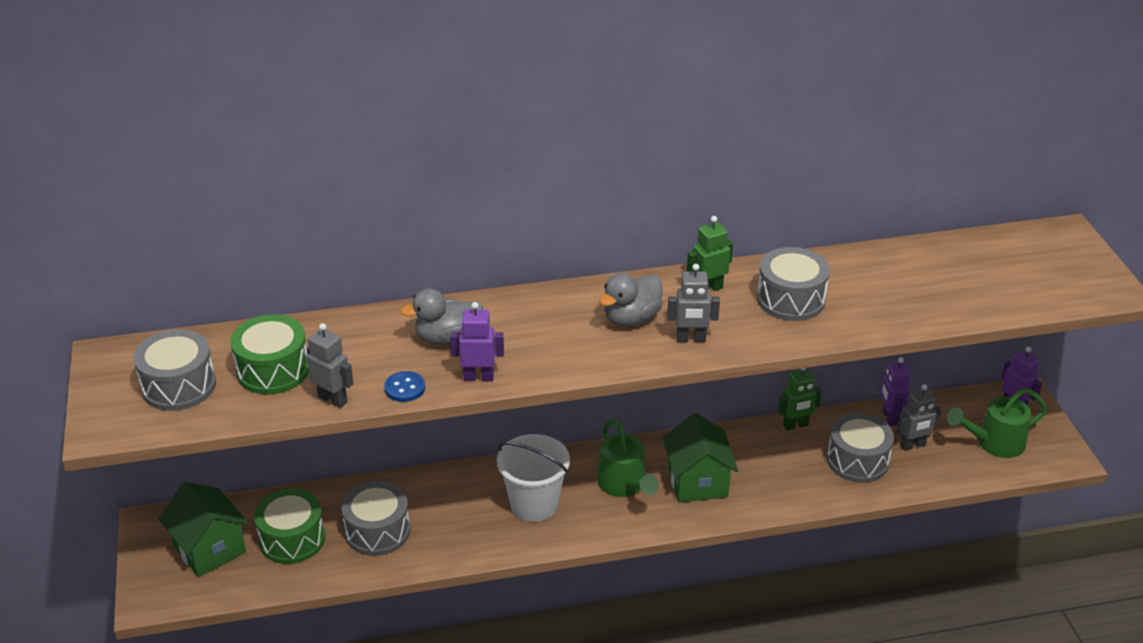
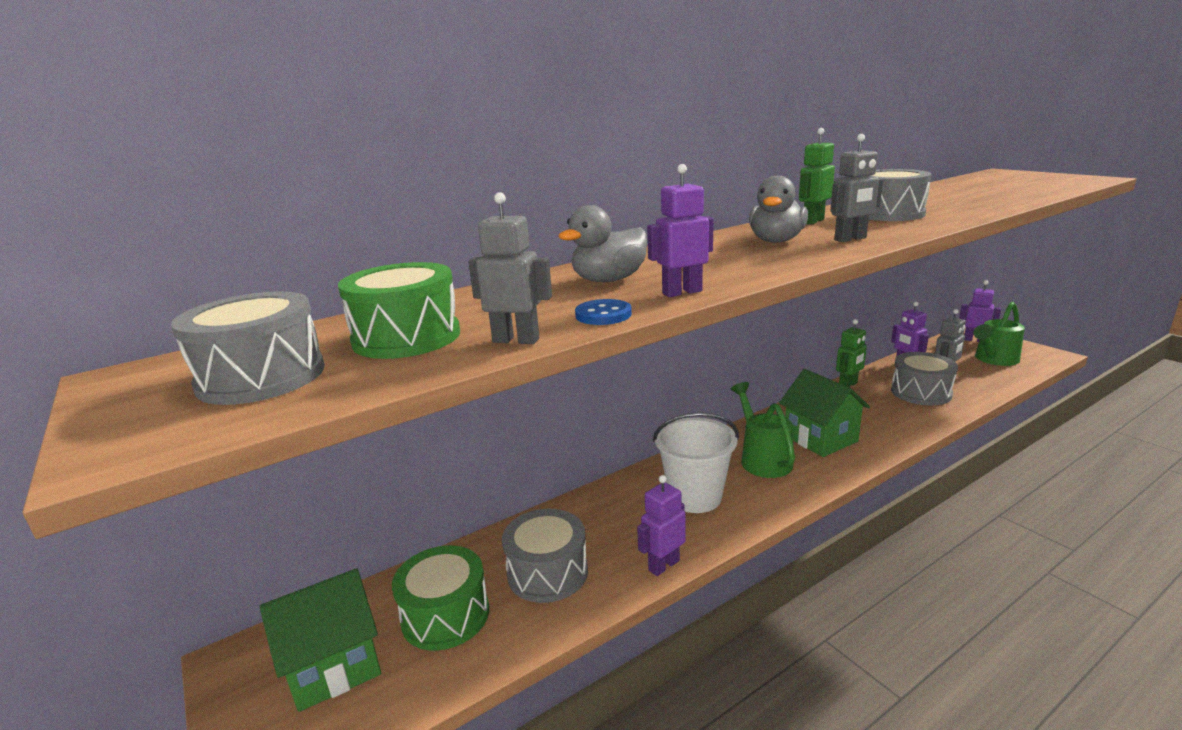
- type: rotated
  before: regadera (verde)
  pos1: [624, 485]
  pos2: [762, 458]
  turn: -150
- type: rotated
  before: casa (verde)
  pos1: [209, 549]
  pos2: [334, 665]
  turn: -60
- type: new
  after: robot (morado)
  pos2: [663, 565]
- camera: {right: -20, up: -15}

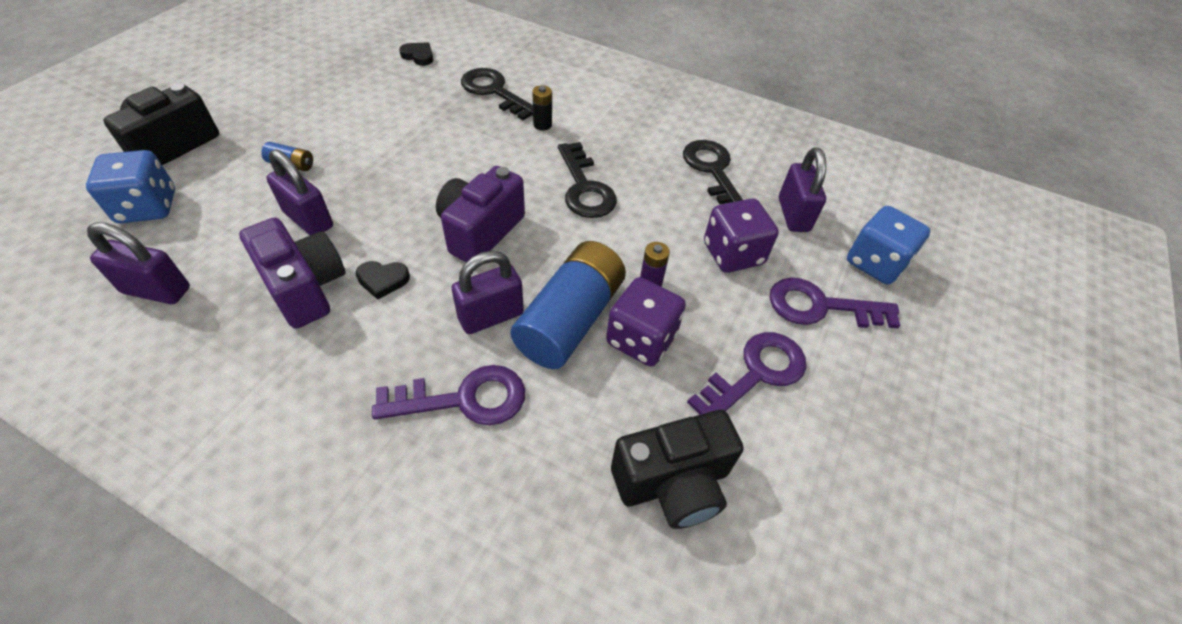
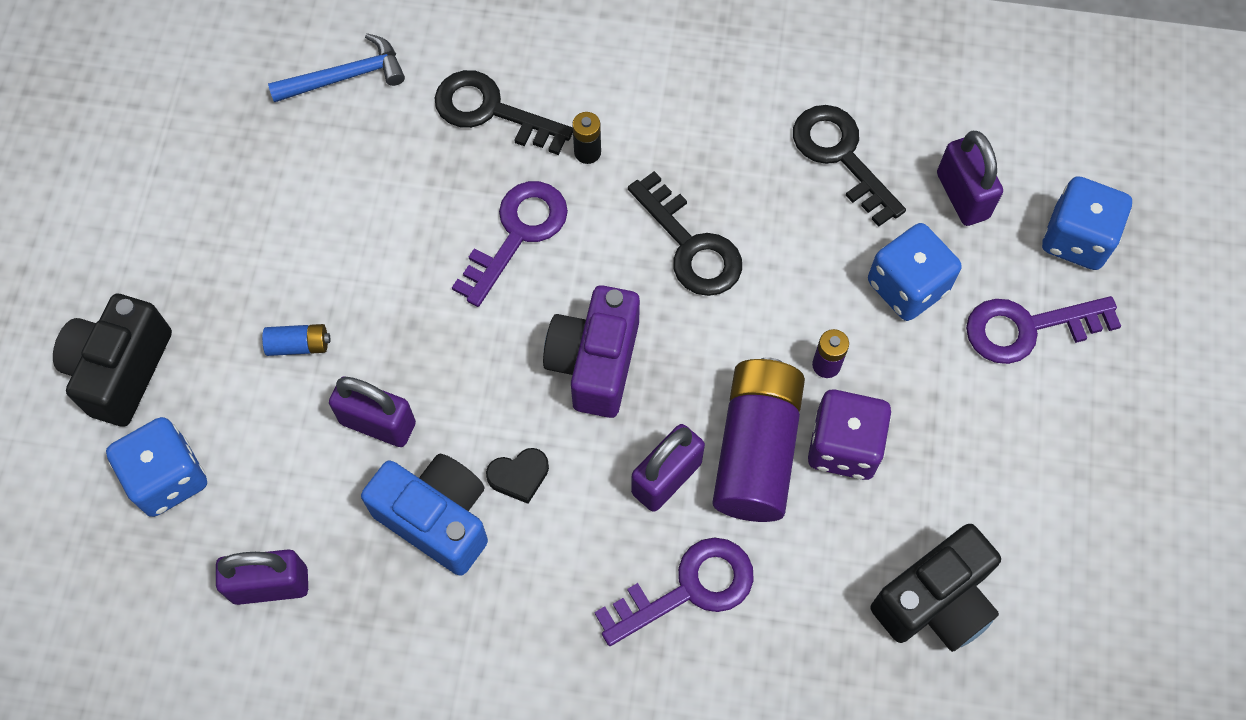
- type: swapped
  before: corazón (negro)
  after: martillo (azul)
  pos1: [418, 56]
  pos2: [345, 76]
- type: repainted
  before: dado (morado)
  after: dado (azul)
  pos1: [733, 254]
  pos2: [907, 286]
- type: repainted
  before: cámara (morado)
  after: cámara (azul)
  pos1: [305, 288]
  pos2: [437, 519]
- type: repainted
  before: pila (azul)
  after: pila (morado)
  pos1: [570, 319]
  pos2: [756, 449]
- type: shifted
  before: llave (morado)
  pos1: [755, 373]
  pos2: [517, 234]
- camera: {right: -15, up: 15}

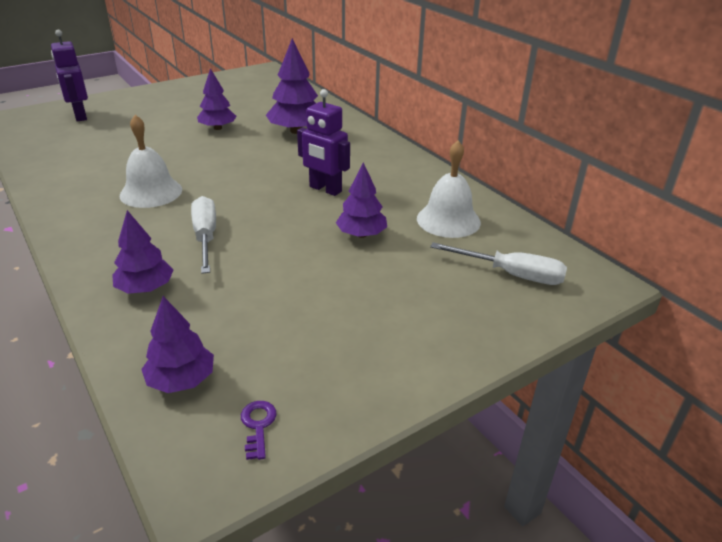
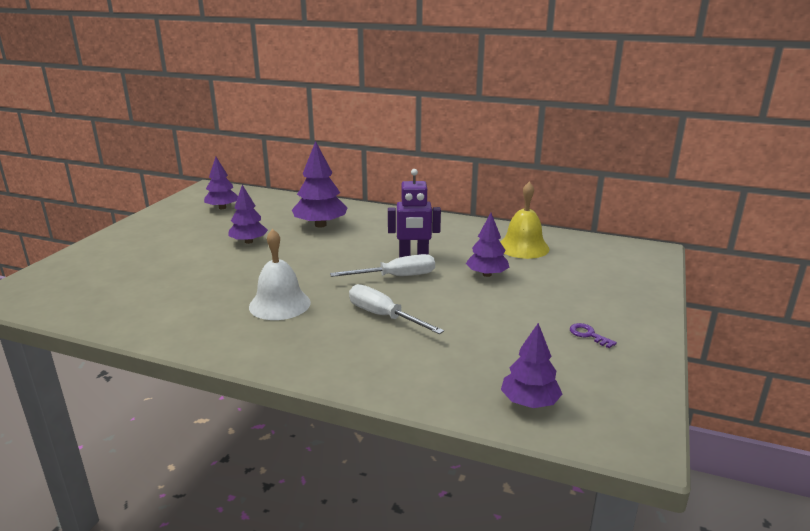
- type: gone
  before: robot (morado)
  pos1: [80, 116]
- type: repainted
  before: campana (blanco)
  after: campana (amarillo)
  pos1: [448, 220]
  pos2: [523, 247]
- type: shifted
  before: árbol (morado)
  pos1: [146, 288]
  pos2: [222, 208]
- type: shifted
  before: destornillador (blanco)
  pos1: [511, 274]
  pos2: [396, 277]
- type: shifted
  before: llave (morado)
  pos1: [258, 425]
  pos2: [588, 335]
- camera: {right: -35, up: -10}

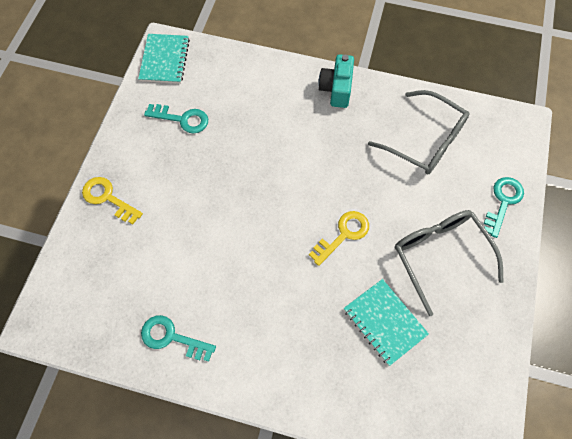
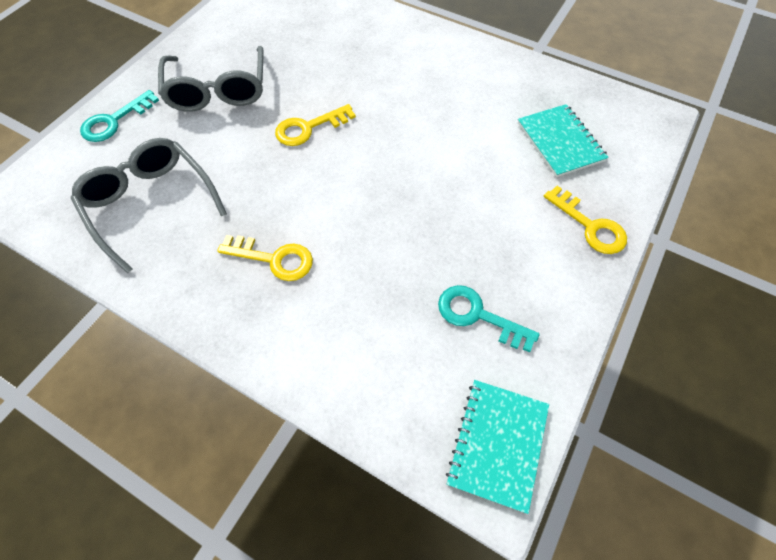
- type: gone
  before: cámara (turquesa)
  pos1: [336, 89]
- type: shifted
  before: cuaderno (turquesa)
  pos1: [384, 322]
  pos2: [560, 142]
- type: gone
  before: llave (turquesa)
  pos1: [172, 337]
- type: new
  after: llave (amarillo)
  pos2: [274, 259]
- camera: {right: -165, up: -5}

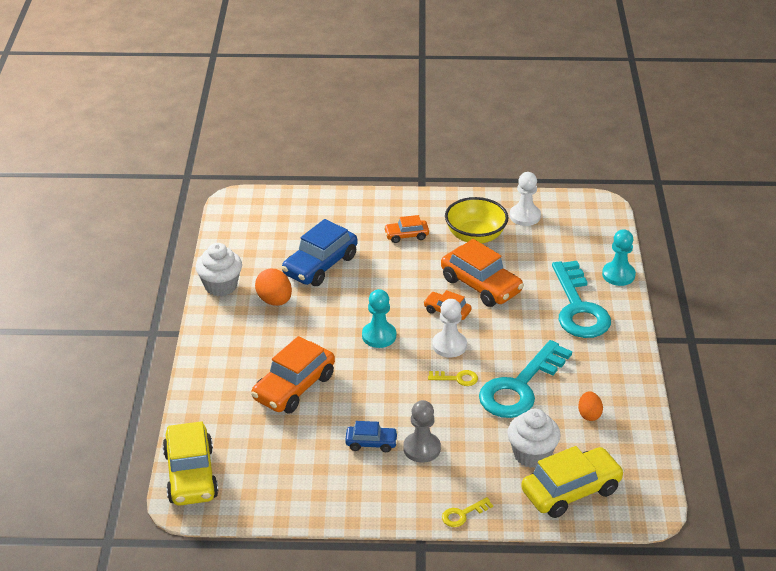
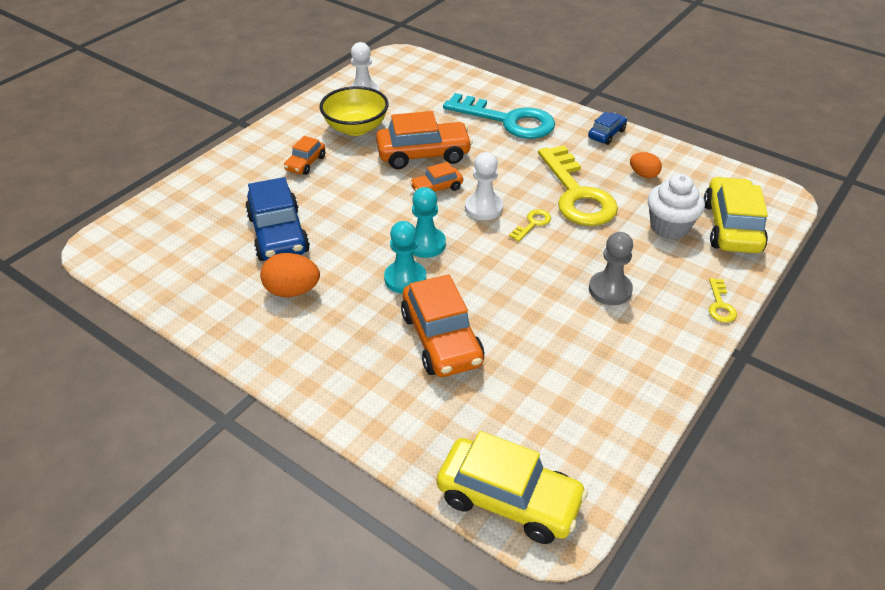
- type: shifted
  before: peón (turquesa)
  pos1: [618, 275]
  pos2: [405, 278]
- type: gone
  before: magdalena (blanco)
  pos1: [220, 286]
- type: repainted
  before: llave (turquesa)
  after: llave (amarillo)
  pos1: [520, 387]
  pos2: [577, 194]
- type: shifted
  before: coche (azul)
  pos1: [371, 443]
  pos2: [606, 134]
- camera: {right: -55, up: 5}

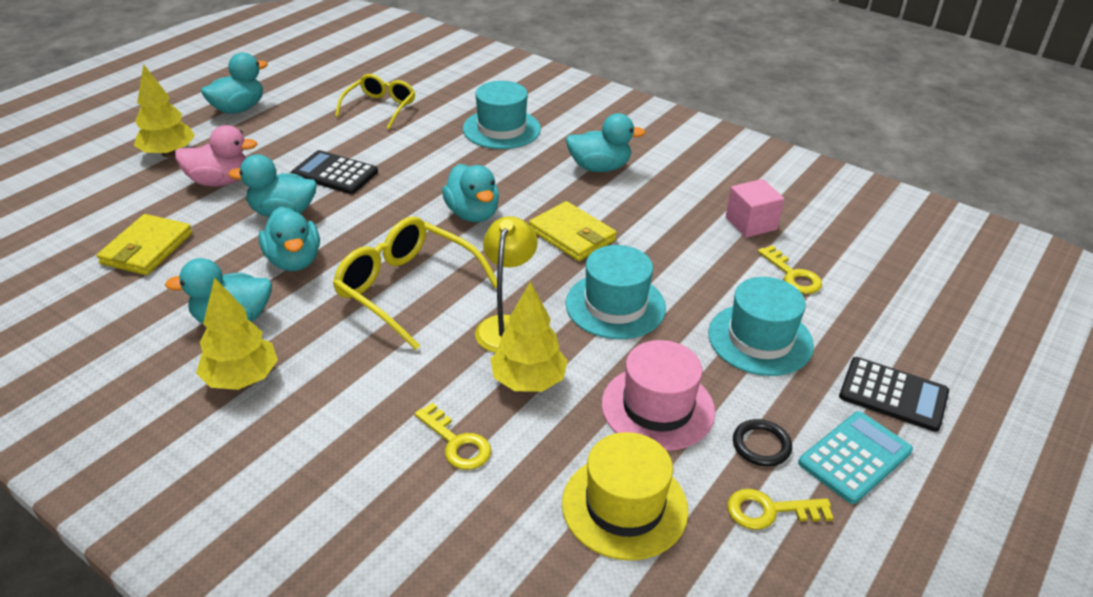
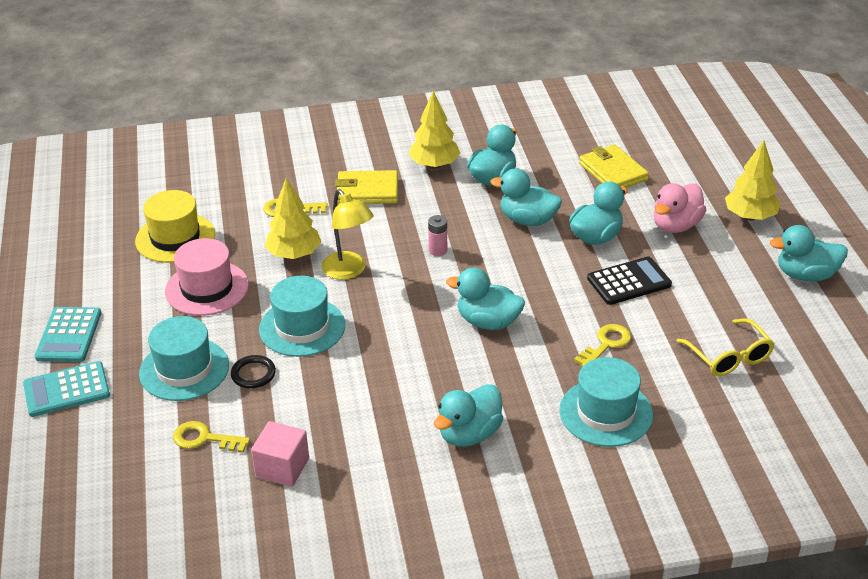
- type: rotated
  before: pato (turquesa)
  pos1: [238, 109]
  pos2: [806, 275]
  turn: 90
- type: shifted
  before: cartera (amarillo)
  pos1: [572, 235]
  pos2: [367, 191]
- type: swapped
  before: gafas (amarillo)
  after: pila (rosa)
  pos1: [406, 289]
  pos2: [438, 250]
- type: repainted
  before: calculadora (negro)
  after: calculadora (turquesa)
  pos1: [893, 395]
  pos2: [66, 390]
- type: shifted
  before: anillo (negro)
  pos1: [761, 445]
  pos2: [253, 374]
- type: shifted
  before: llave (amarillo)
  pos1: [770, 511]
  pos2: [606, 344]
- camera: {right: 135, up: 0}

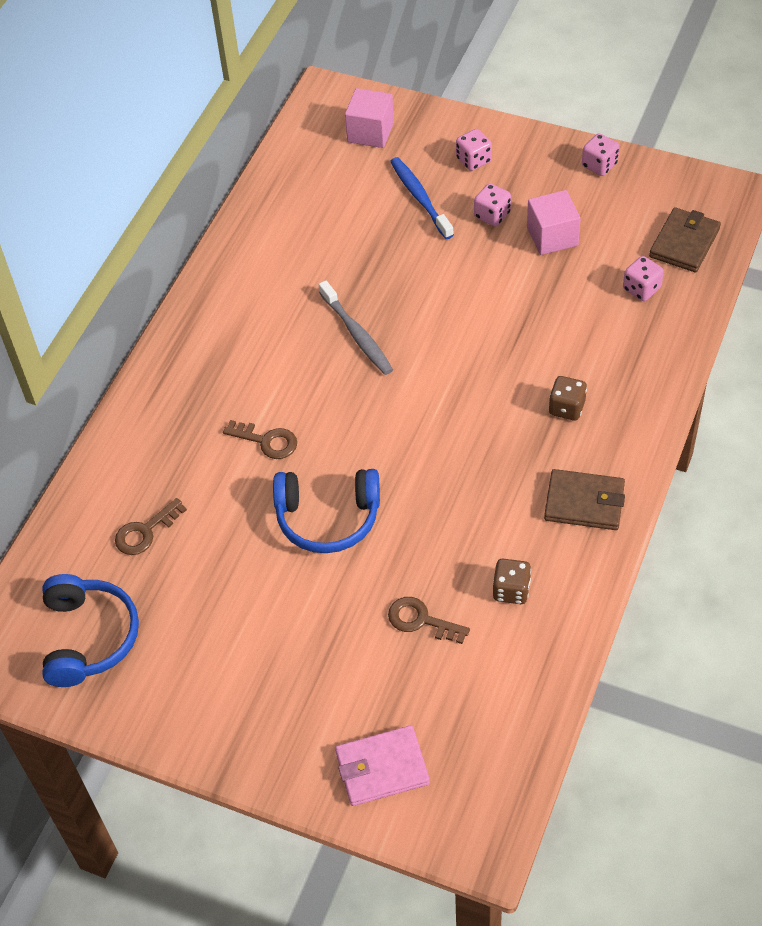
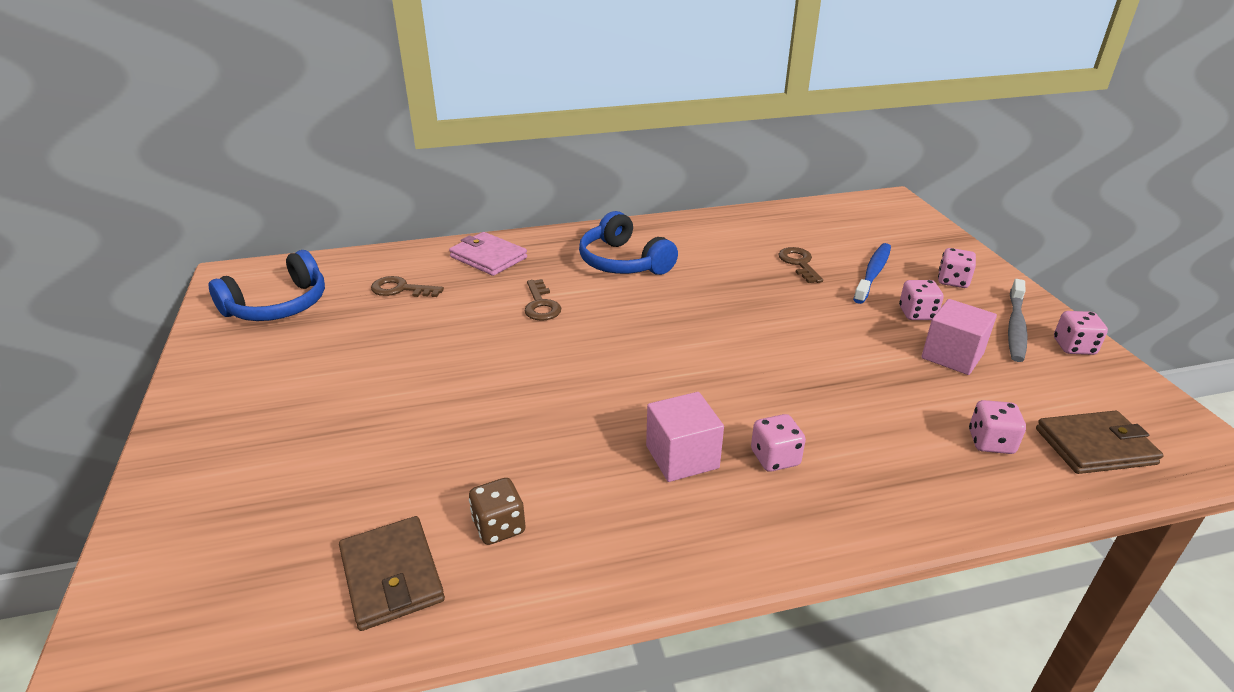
- type: shifted
  before: cubo (rosa)
  pos1: [370, 132]
  pos2: [682, 457]
- type: shifted
  before: cepillo de dientes (gris)
  pos1: [357, 334]
  pos2: [1015, 327]
- type: repainted
  before: dado (marrón)
  after: dado (rosa)
  pos1: [566, 408]
  pos2: [775, 458]
- type: shifted
  before: auriculares (azul)
  pos1: [328, 518]
  pos2: [623, 262]
- type: shifted
  before: cartera (marrón)
  pos1: [584, 502]
  pos2: [391, 576]
- type: shifted
  before: llave (marrón)
  pos1: [421, 620]
  pos2: [799, 263]
- type: shifted
  before: cartera (rosa)
  pos1: [382, 768]
  pos2: [488, 257]
- camera: {right: 50, up: -20}

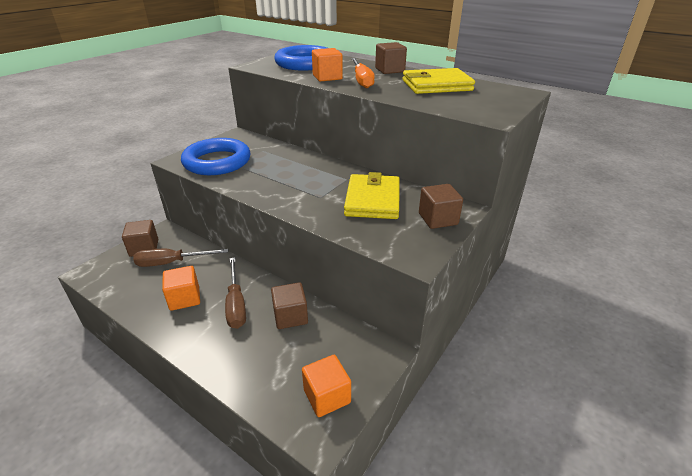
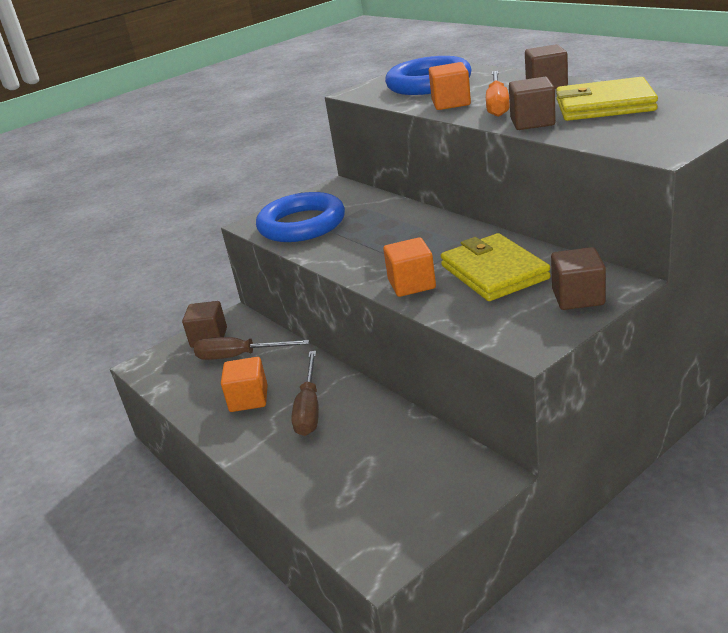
- type: rotated
  before: cartera (amarillo)
  pos1: [373, 200]
  pos2: [494, 272]
  turn: -45
- type: shifted
  before: cubo (marrón)
  pos1: [290, 316]
  pos2: [532, 122]
- type: shifted
  before: cubo (naranja)
  pos1: [327, 396]
  pos2: [411, 284]
- camera: {right: 20, up: -5}

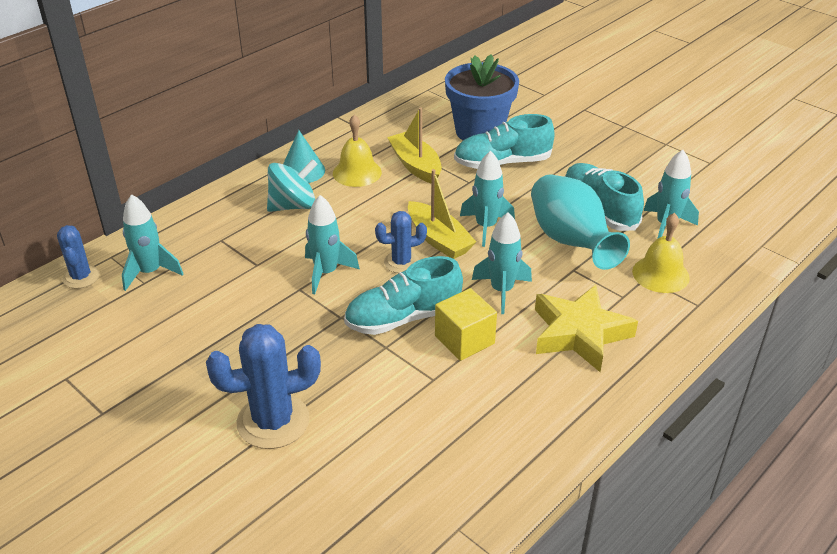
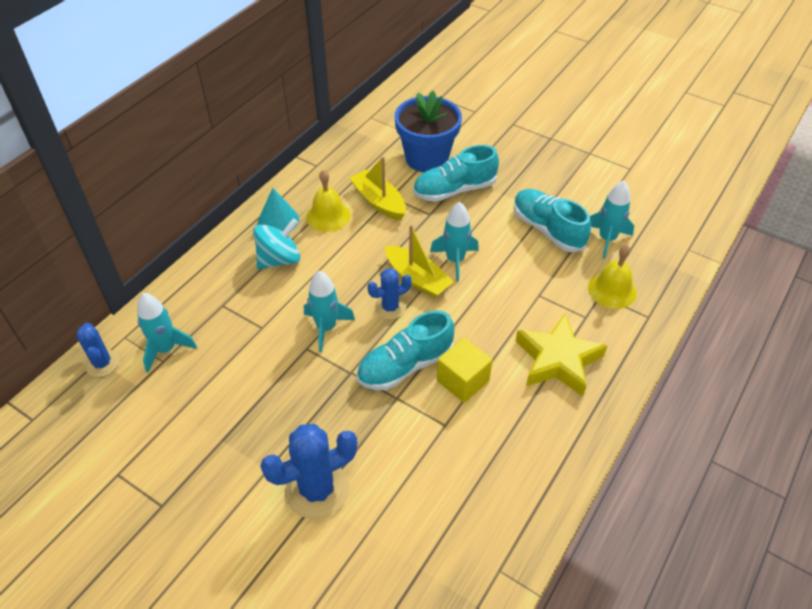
- type: gone
  before: florero (turquesa)
  pos1: [570, 242]
- type: gone
  before: cohete (turquesa)
  pos1: [501, 291]
- camera: {right: -10, up: 10}

